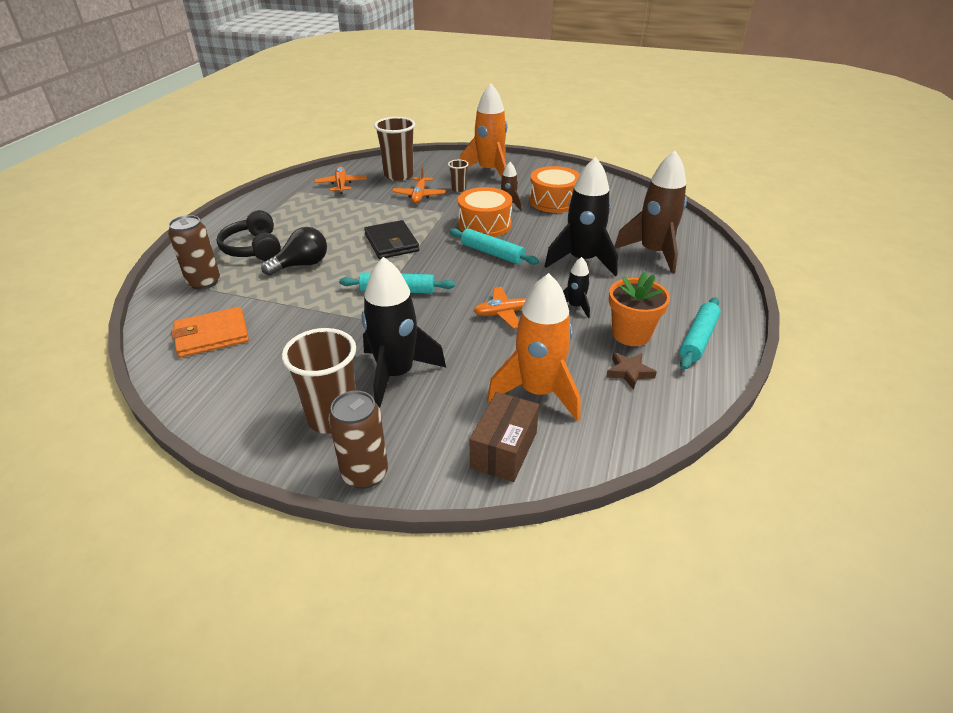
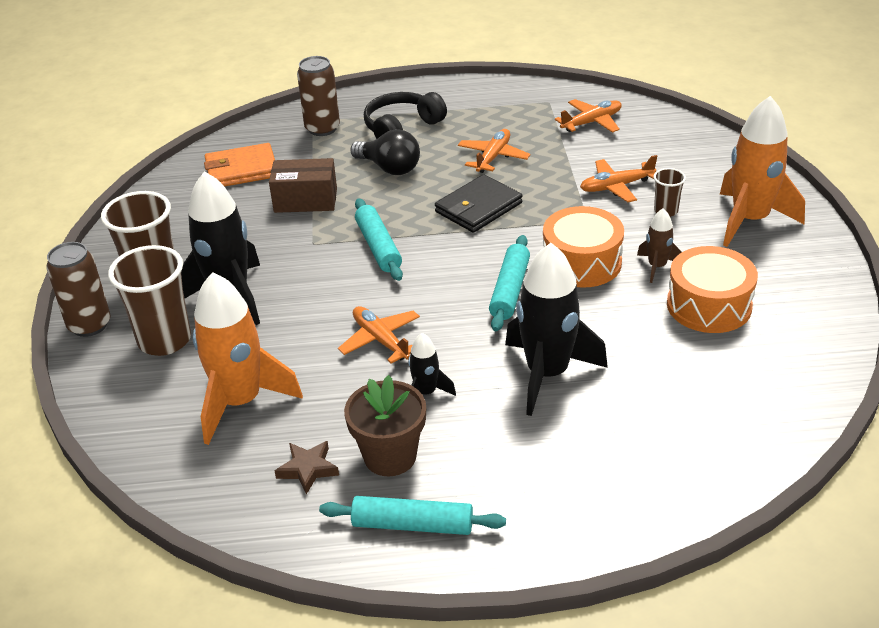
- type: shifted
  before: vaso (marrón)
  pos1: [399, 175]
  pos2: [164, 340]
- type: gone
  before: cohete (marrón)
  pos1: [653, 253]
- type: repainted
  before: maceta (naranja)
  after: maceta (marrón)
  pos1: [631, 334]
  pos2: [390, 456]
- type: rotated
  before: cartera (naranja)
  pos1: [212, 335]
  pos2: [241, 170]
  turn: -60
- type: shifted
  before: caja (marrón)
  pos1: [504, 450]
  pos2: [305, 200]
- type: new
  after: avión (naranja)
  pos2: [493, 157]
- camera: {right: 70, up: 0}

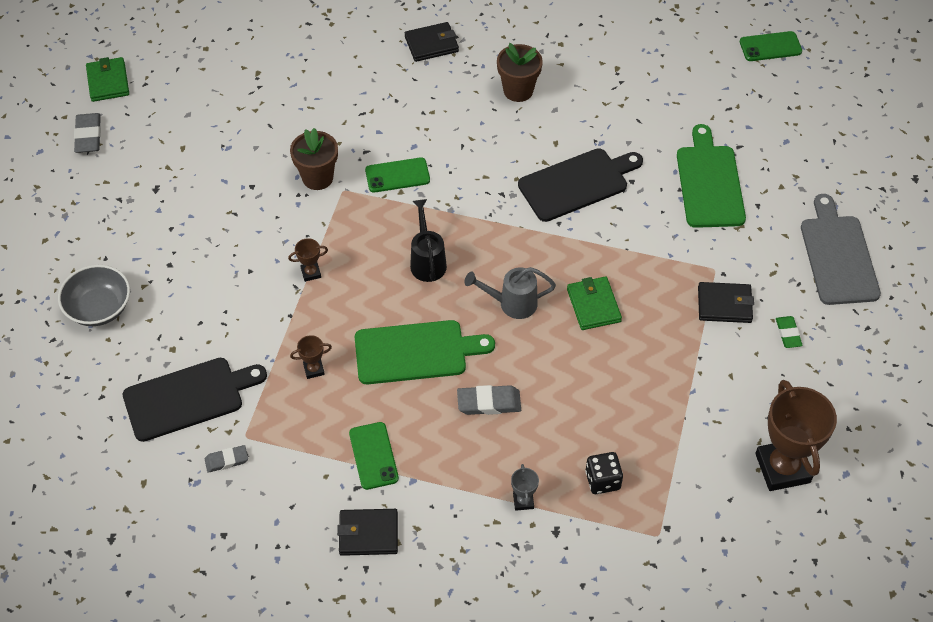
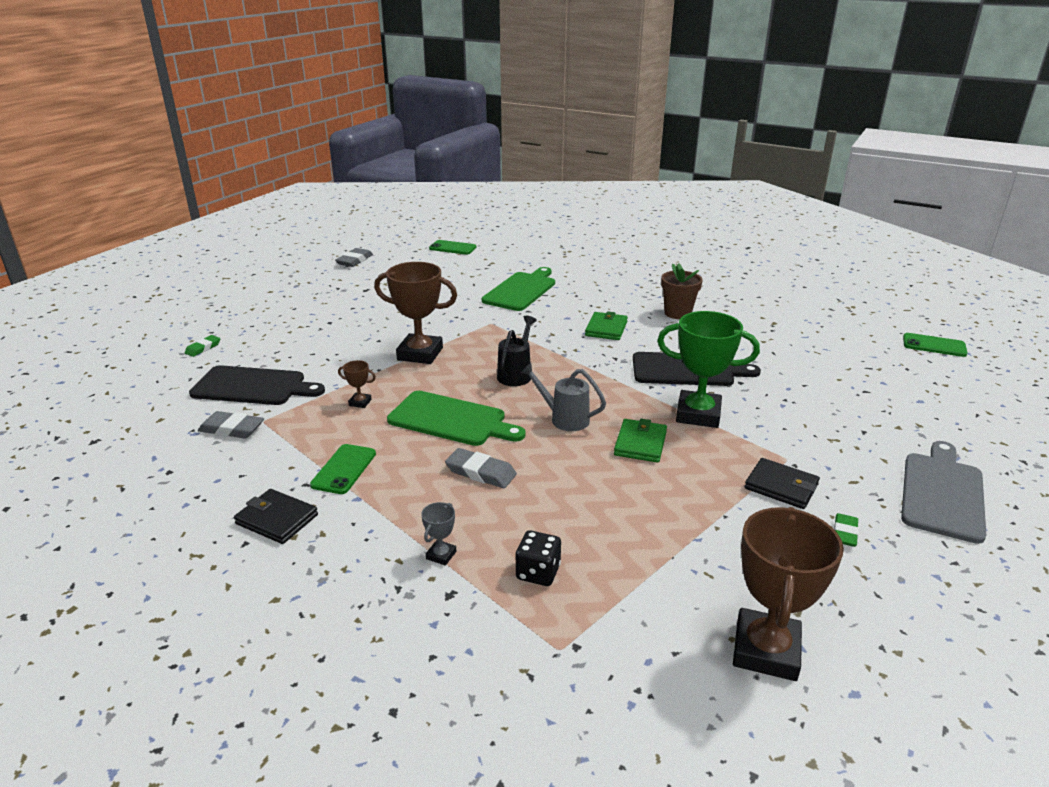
- type: gone
  before: cartera (negro)
  pos1: [431, 44]
- type: shifted
  before: cartera (verde)
  pos1: [108, 82]
  pos2: [606, 329]
- type: shifted
  before: tabla de cortar (verde)
  pos1: [709, 182]
  pos2: [521, 290]
- type: gone
  before: maceta (marrón)
  pos1: [317, 178]
- type: shifted
  before: móvil (verde)
  pos1: [397, 175]
  pos2: [452, 248]
- type: scaled
  before: trofeo (marrón)
  pos1: [311, 273]
  pos2: [420, 354]
  scale: 2.34
- type: gone
  before: cuenco (gris)
  pos1: [99, 308]
- type: scaled
  before: goma de borrar (gris)
  pos1: [226, 460]
  pos2: [232, 429]
  scale: 1.52
- type: new
  after: trofeo (verde)
  pos2: [698, 414]
- type: new
  after: goma de borrar (verde)
  pos2: [203, 348]
- camera: {right: 30, up: -25}

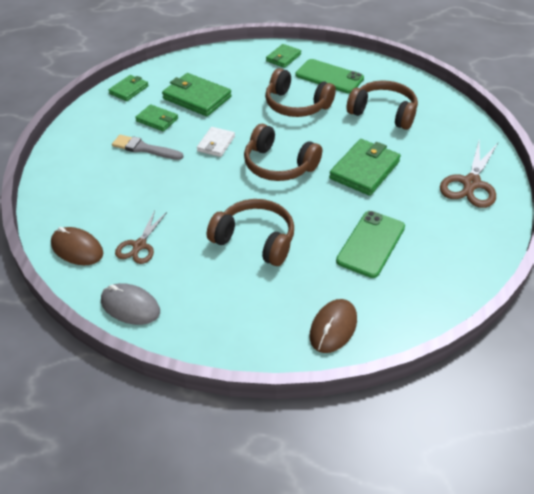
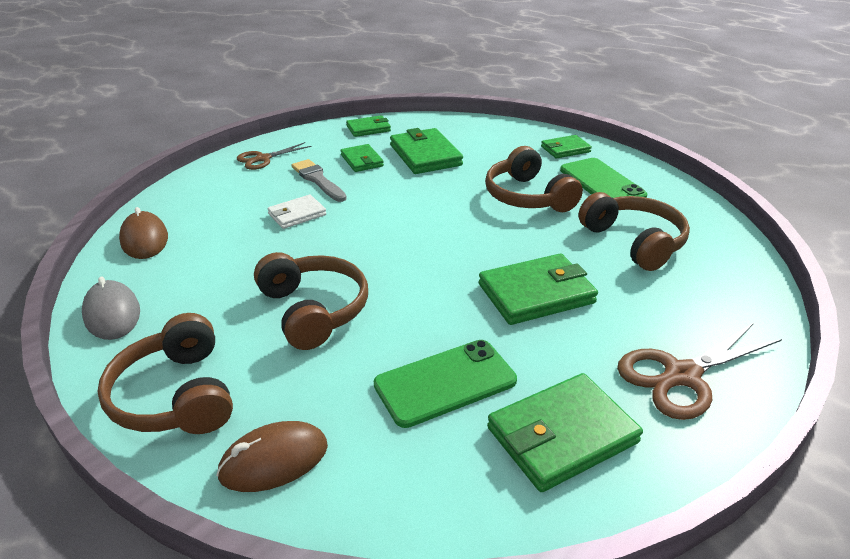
- type: shifted
  before: auriculares (marrón)
  pos1: [279, 165]
  pos2: [176, 395]
- type: shifted
  before: cartera (blanco)
  pos1: [216, 144]
  pos2: [297, 214]
- type: shifted
  before: tijeras (marrón)
  pos1: [139, 245]
  pos2: [263, 159]
- type: new
  after: cartera (verde)
  pos2: [562, 435]
- camera: {right: 35, up: -10}

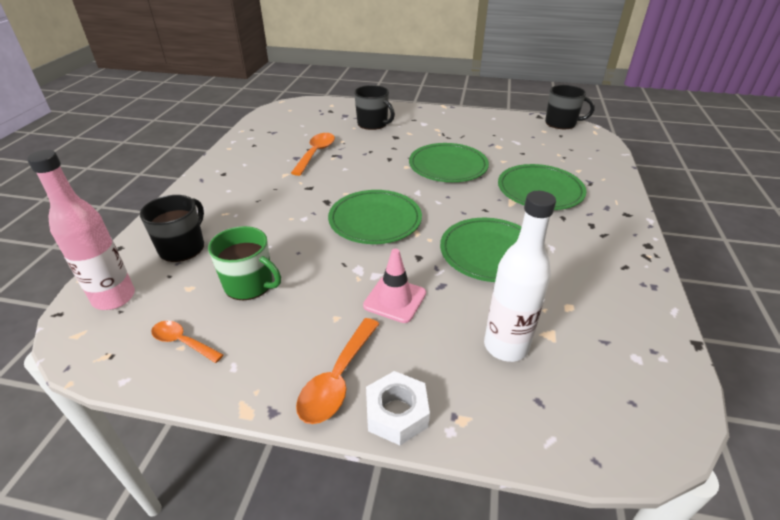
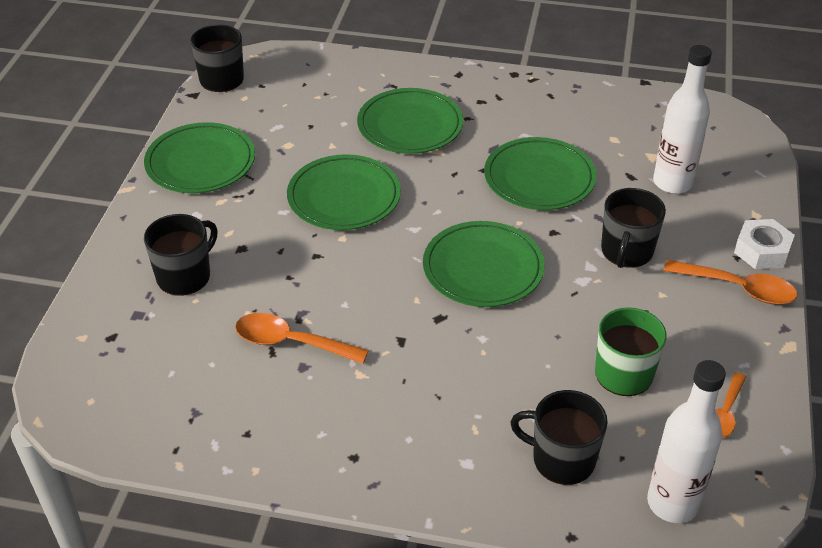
- type: repainted
  before: botella (rosa)
  after: botella (blanco)
  pos1: [114, 298]
  pos2: [672, 503]
- type: swapped
  before: cono de tráfico (rosa)
  after: taza (negro)
  pos1: [395, 299]
  pos2: [626, 251]
- type: new
  after: plato (verde)
  pos2: [200, 162]
- camera: {right: -90, up: 5}

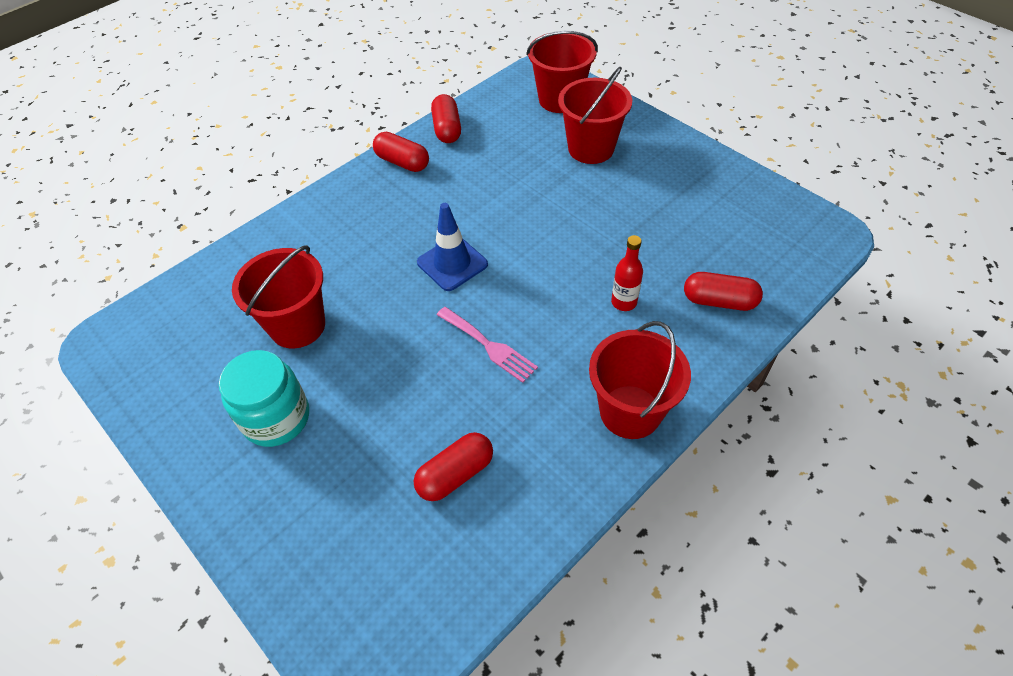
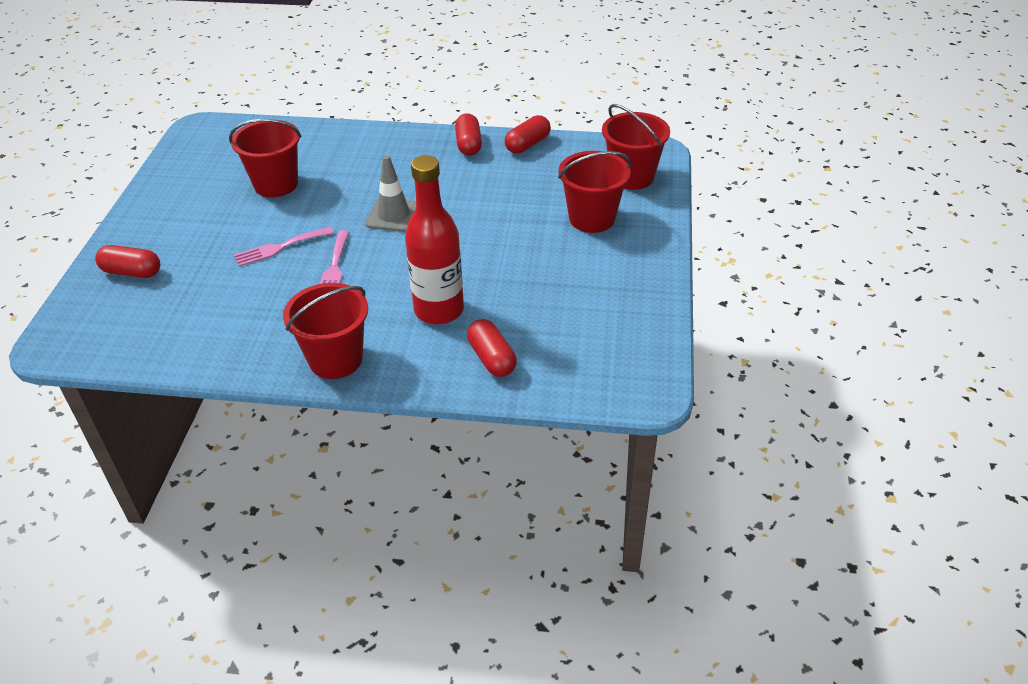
- type: repainted
  before: cono de tráfico (azul)
  after: cono de tráfico (gris)
  pos1: [452, 263]
  pos2: [393, 215]
- type: scaled
  before: botella (rojo)
  pos1: [624, 302]
  pos2: [439, 310]
  scale: 2.1
- type: gone
  before: tarro (turquesa)
  pos1: [276, 418]
- type: shifted
  before: cápsula (rojo)
  pos1: [455, 474]
  pos2: [132, 272]
- type: new
  after: tenedor (rosa)
  pos2: [280, 247]
- camera: {right: 50, up: -10}

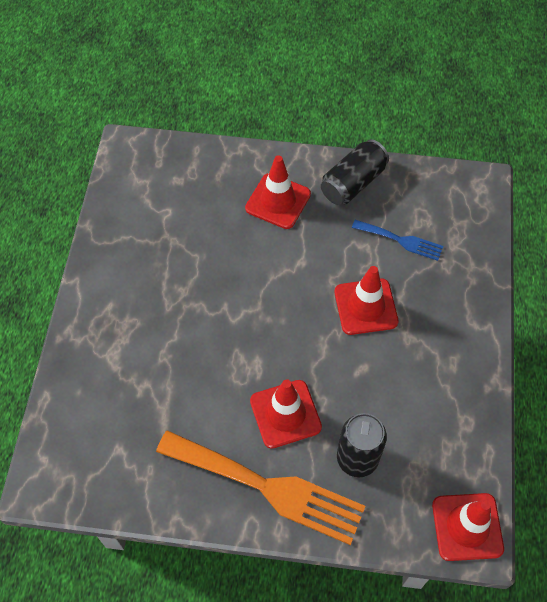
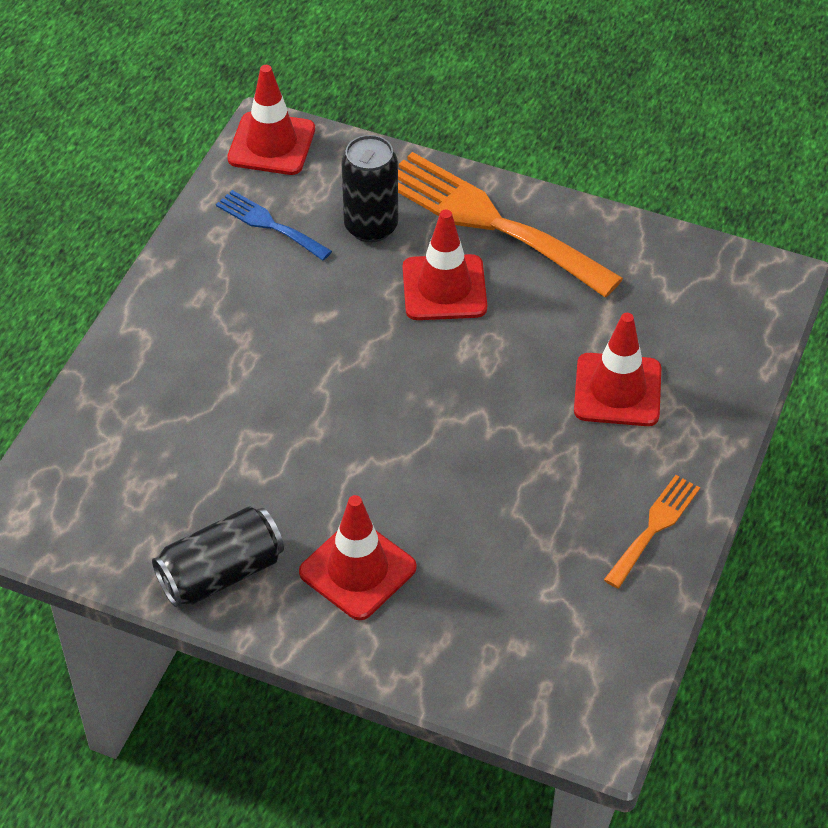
- type: shifted
  before: tenedor (azul)
  pos1: [401, 240]
  pos2: [269, 224]
- type: shifted
  before: cono de tráfico (rojo)
  pos1: [366, 307]
  pos2: [617, 390]
- type: new
  after: tenedor (naranja)
  pos2: [654, 527]
- camera: {right: -165, up: -10}

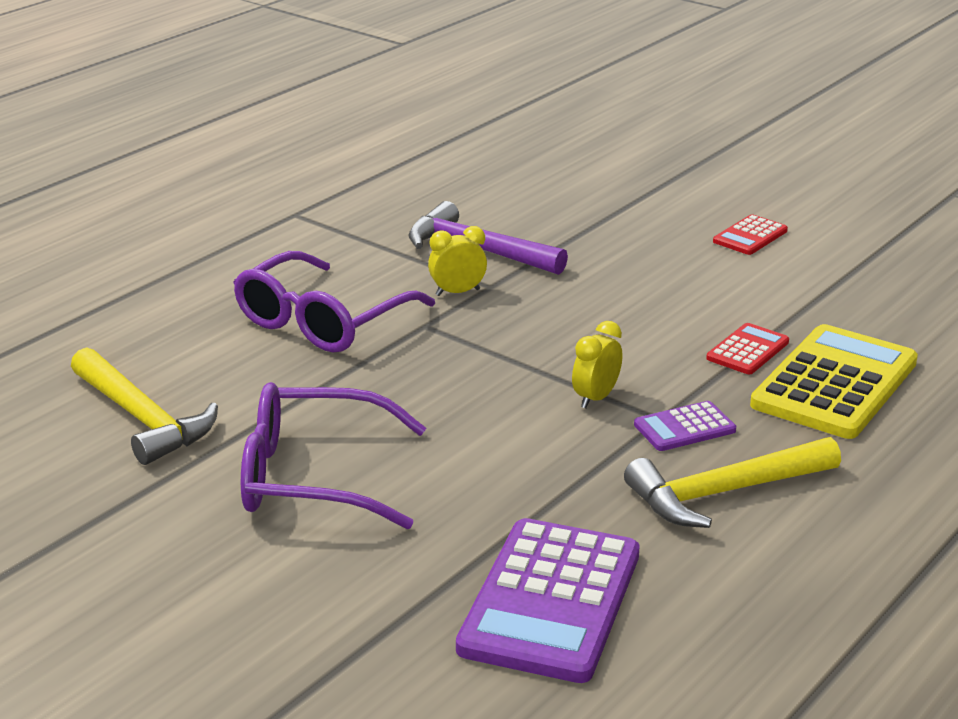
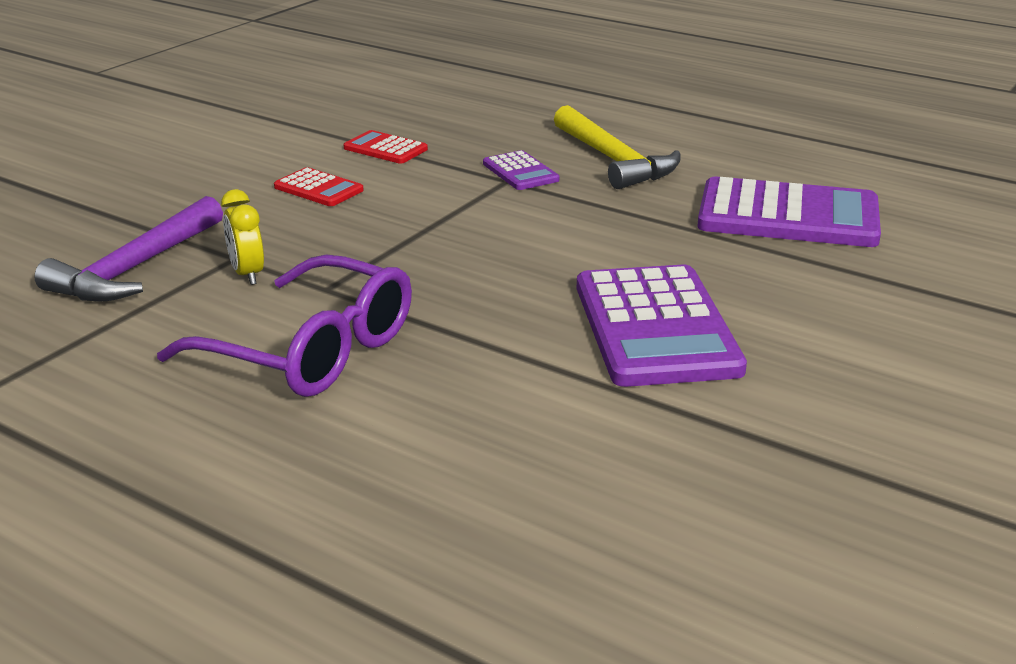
- type: shifted
  before: calculadora (rojo)
  pos1: [750, 236]
  pos2: [318, 189]
- type: gone
  before: despertador (amarillo)
  pos1: [595, 398]
- type: gone
  before: calculadora (amarillo)
  pos1: [834, 384]
- type: gone
  before: martillo (amarillo)
  pos1: [143, 419]
- type: swapped
  before: gafas (morado)
  after: calculadora (morado)
  pos1: [310, 477]
  pos2: [656, 327]
- camera: {right: -95, up: 0}

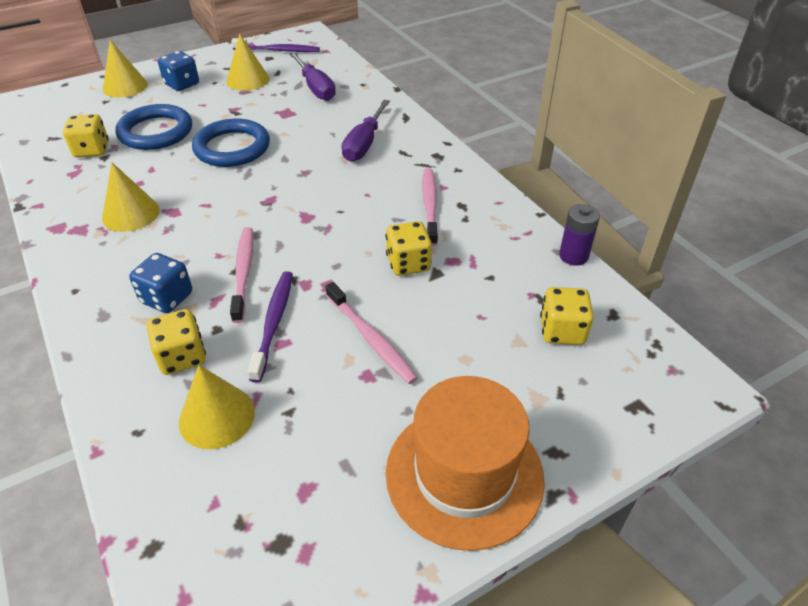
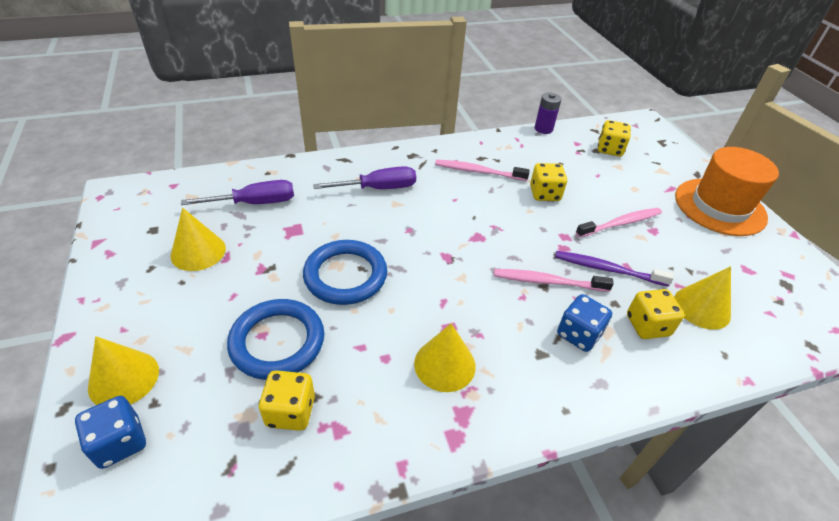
- type: gone
  before: cepillo de dientes (morado)
  pos1: [278, 50]
- type: shifted
  before: dado (azul)
  pos1: [182, 84]
  pos2: [120, 442]
- type: rotated
  before: destornillador (morado)
  pos1: [364, 144]
  pos2: [378, 188]
  turn: -45
- camera: {right: -80, up: 0}

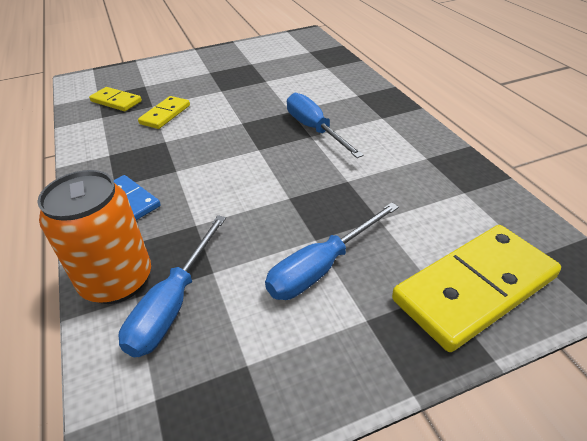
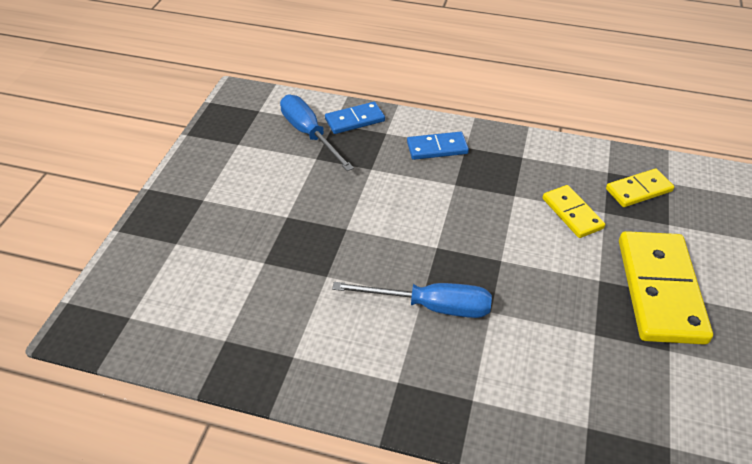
- type: swapped
  before: lata (naranja)
  after: ficha de dominó (azul)
  pos1: [117, 281]
  pos2: [355, 120]
- type: gone
  before: destornillador (azul)
  pos1: [322, 267]
- type: shifted
  before: ficha de dominó (amarillo)
  pos1: [474, 289]
  pos2: [659, 290]
- camera: {right: 125, up: 5}

